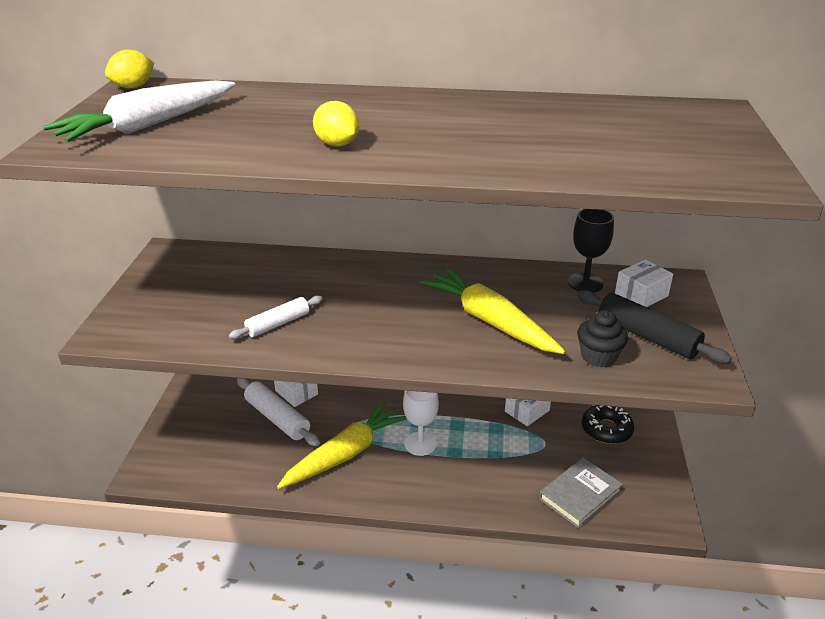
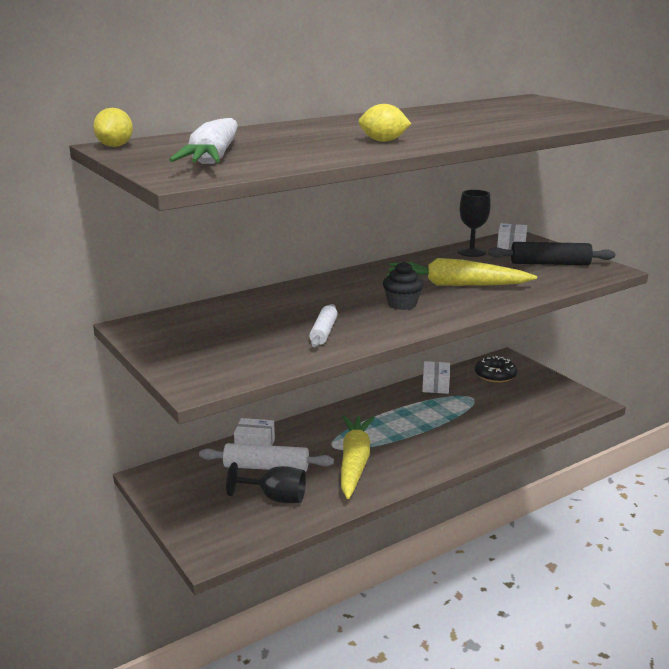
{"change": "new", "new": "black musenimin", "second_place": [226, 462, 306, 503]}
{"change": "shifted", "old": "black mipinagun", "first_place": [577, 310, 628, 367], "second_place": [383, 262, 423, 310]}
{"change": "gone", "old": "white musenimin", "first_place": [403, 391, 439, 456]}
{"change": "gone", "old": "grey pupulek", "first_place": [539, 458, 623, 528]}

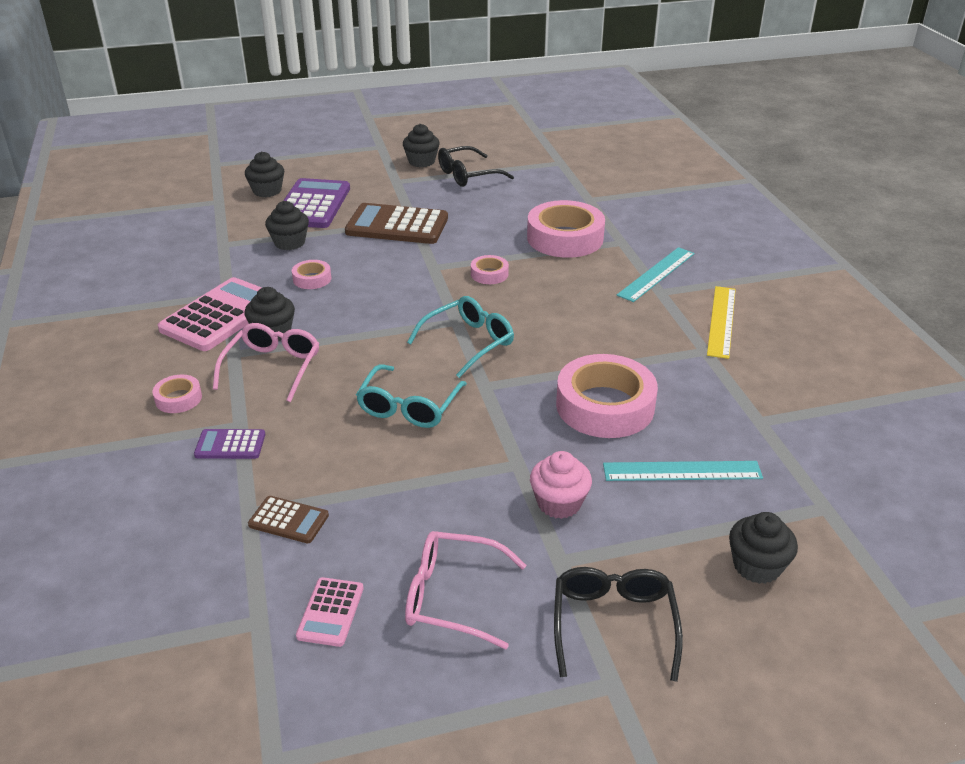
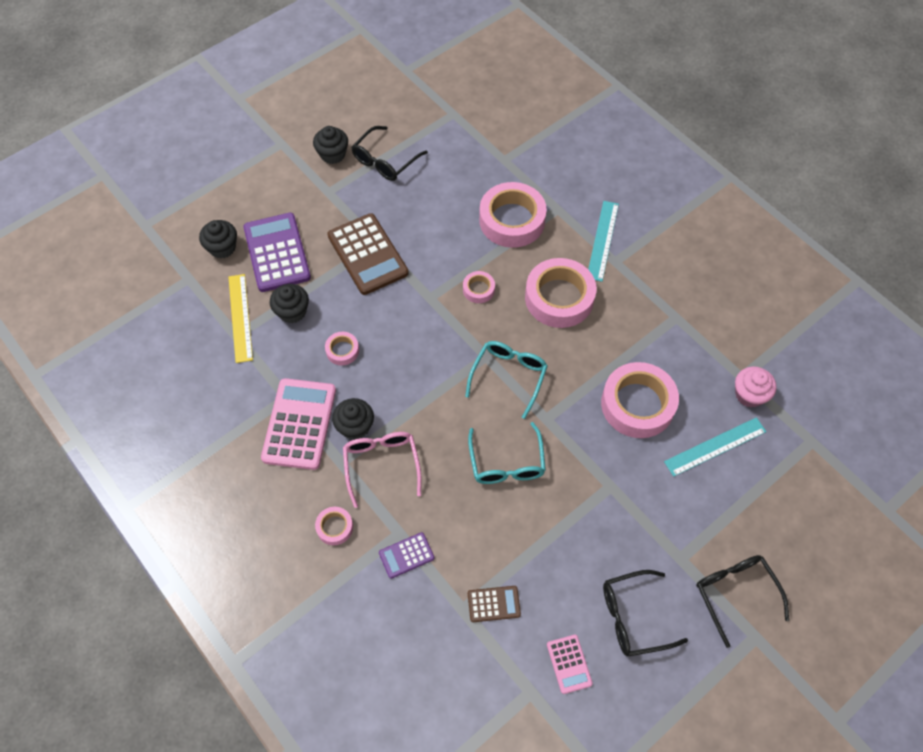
{"change": "shifted", "old": "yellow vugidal", "first_place": [707, 286, 736, 359], "second_place": [228, 274, 253, 363]}
{"change": "rotated", "old": "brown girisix", "first_place": [345, 203, 448, 244], "second_place": [327, 213, 409, 295], "degrees": -105}
{"change": "new", "new": "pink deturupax", "second_place": [525, 258, 596, 328]}
{"change": "repainted", "old": "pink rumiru", "new": "black rumiru", "first_place": [405, 531, 526, 649], "second_place": [603, 570, 688, 656]}
{"change": "shifted", "old": "pink mipinagun", "first_place": [530, 451, 592, 519], "second_place": [735, 366, 777, 407]}
{"change": "gone", "old": "black mipinagun", "first_place": [729, 512, 798, 584]}

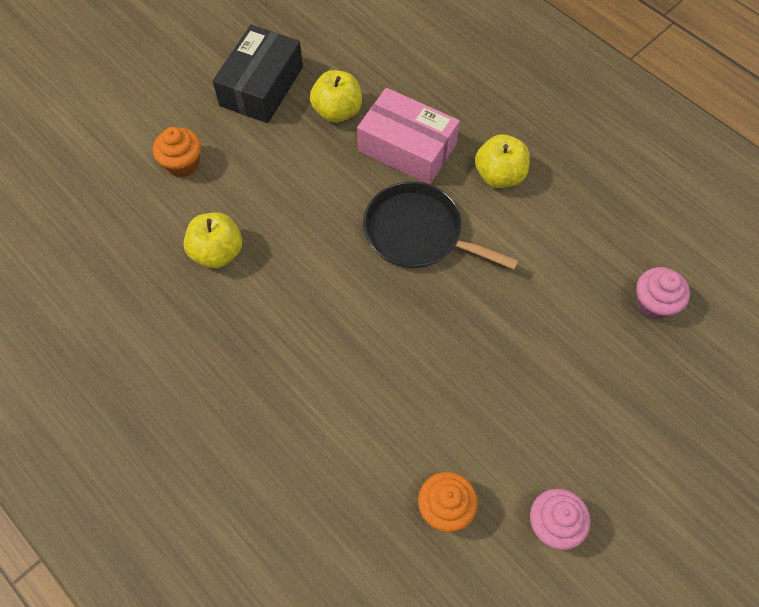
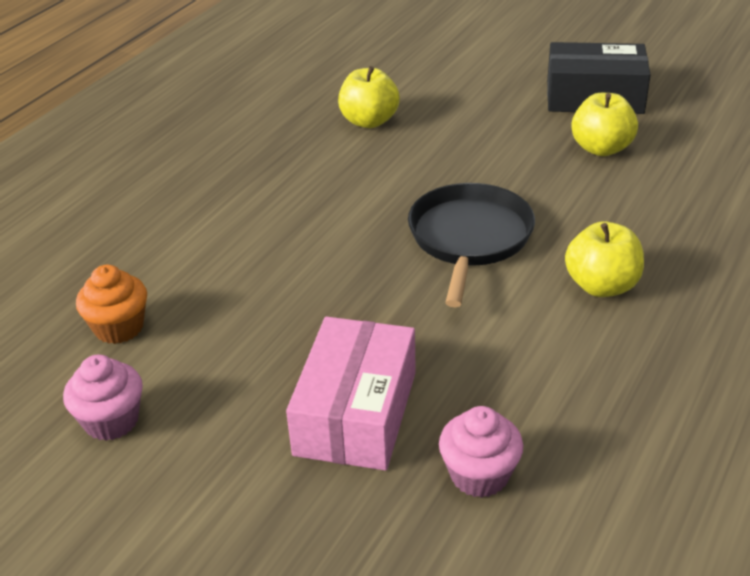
{"change": "shifted", "old": "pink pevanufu", "first_place": [357, 88, 460, 184], "second_place": [286, 316, 416, 471]}
{"change": "gone", "old": "orange mipinagun", "first_place": [153, 127, 201, 177]}

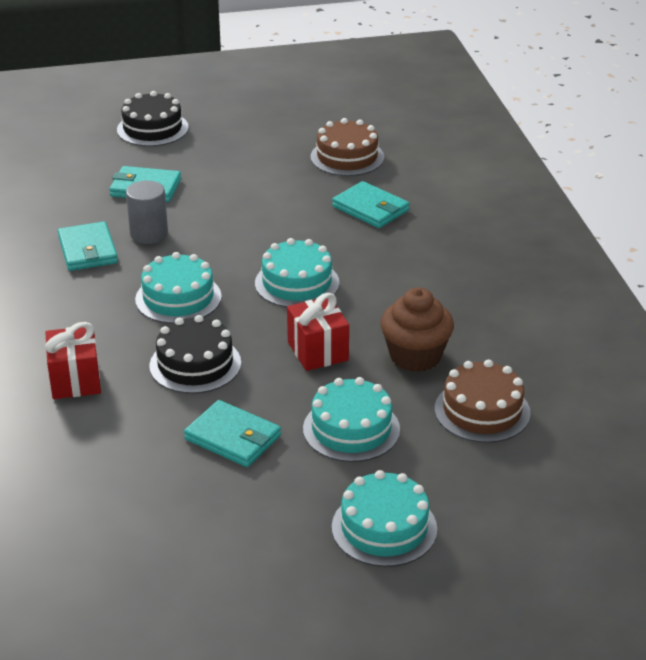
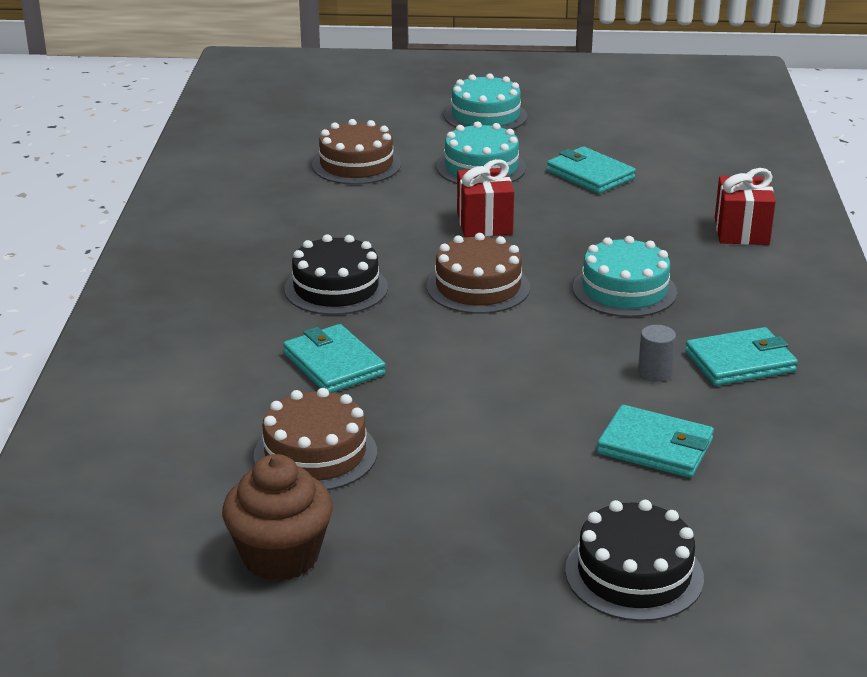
{"change": "shifted", "old": "brown mipinagun", "first_place": [380, 287, 454, 372], "second_place": [222, 454, 333, 581]}
{"change": "shifted", "old": "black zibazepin", "first_place": [149, 315, 241, 394], "second_place": [284, 234, 388, 315]}
{"change": "repainted", "old": "turquoise zibazepin", "new": "brown zibazepin", "first_place": [255, 238, 339, 307], "second_place": [427, 233, 530, 314]}
{"change": "scaled", "old": "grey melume", "first_place": [126, 181, 168, 244], "second_place": [638, 325, 676, 382], "factor": 0.64}
{"change": "rotated", "old": "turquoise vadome", "first_place": [58, 221, 118, 271], "second_place": [685, 327, 798, 386], "degrees": 75}

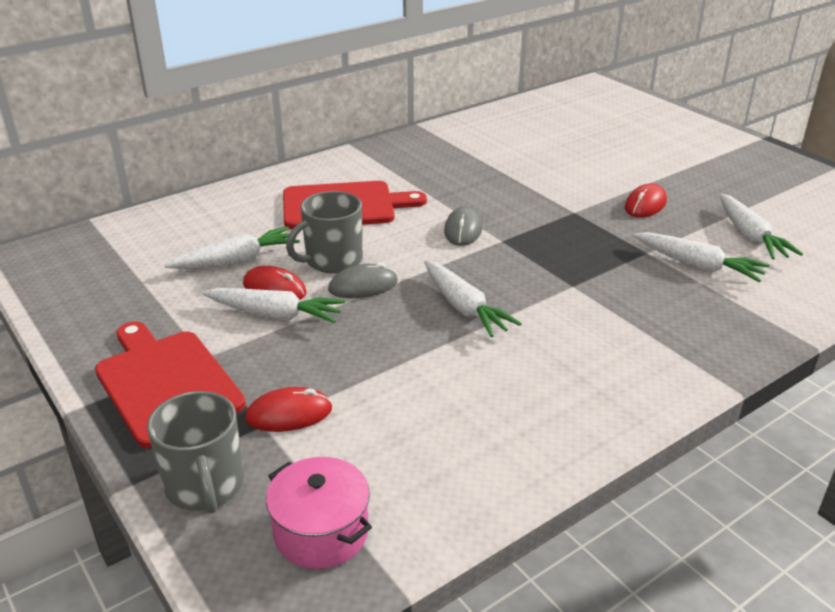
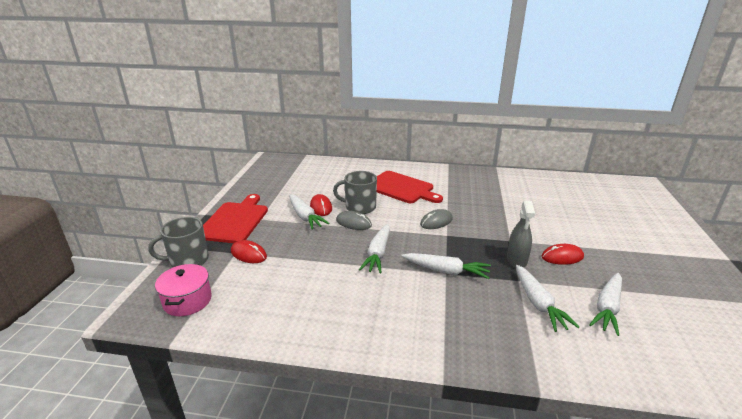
{"change": "rotated", "old": "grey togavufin", "first_place": [147, 391, 244, 513], "second_place": [148, 217, 209, 268], "degrees": 45}
{"change": "shifted", "old": "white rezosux", "first_place": [164, 226, 300, 269], "second_place": [401, 253, 491, 279]}
{"change": "new", "new": "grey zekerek", "second_place": [507, 201, 535, 268]}

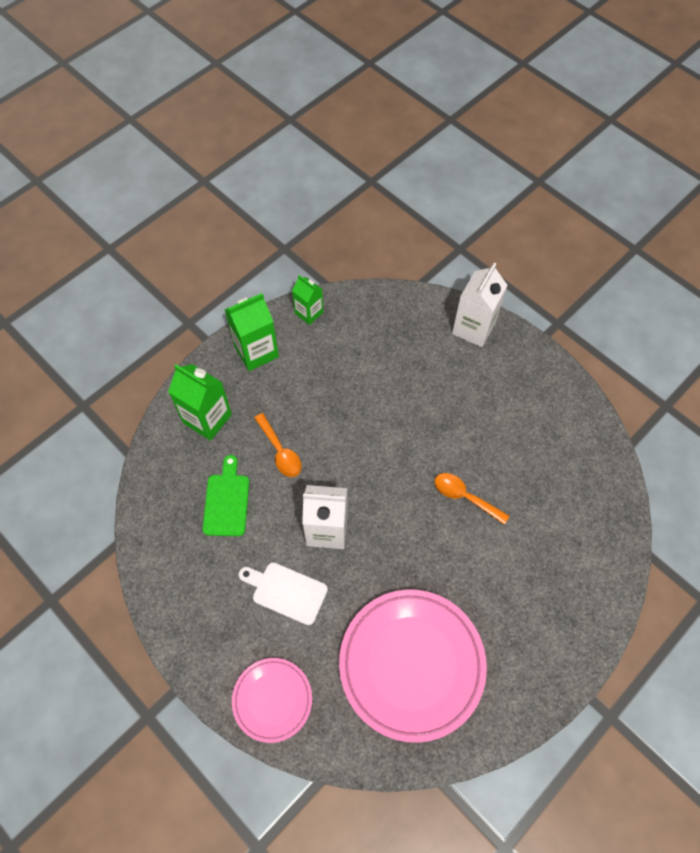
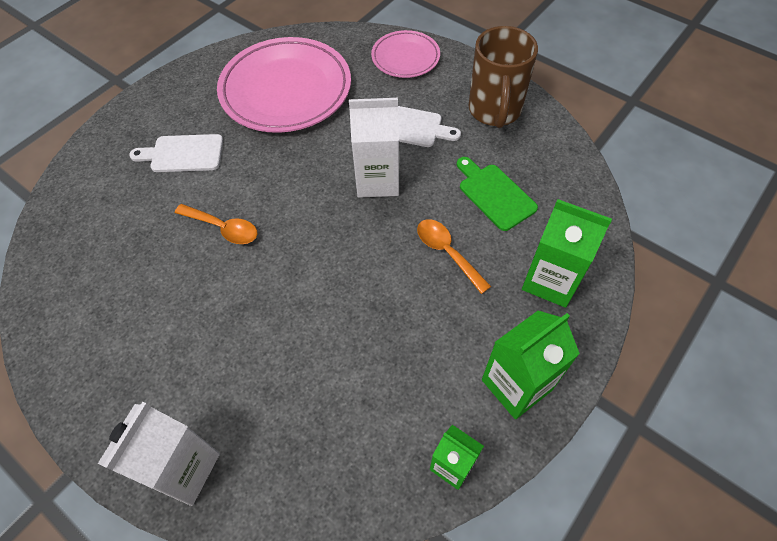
{"change": "new", "new": "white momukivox", "second_place": [129, 134, 223, 172]}
{"change": "rotated", "old": "green momukivox", "first_place": [202, 455, 249, 536], "second_place": [457, 157, 538, 231], "degrees": 150}
{"change": "new", "new": "brown togavufin", "second_place": [468, 26, 538, 128]}

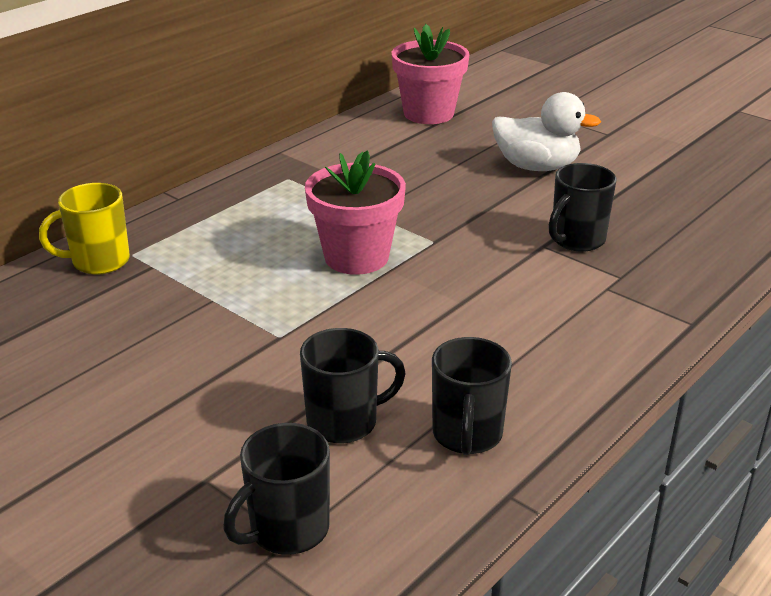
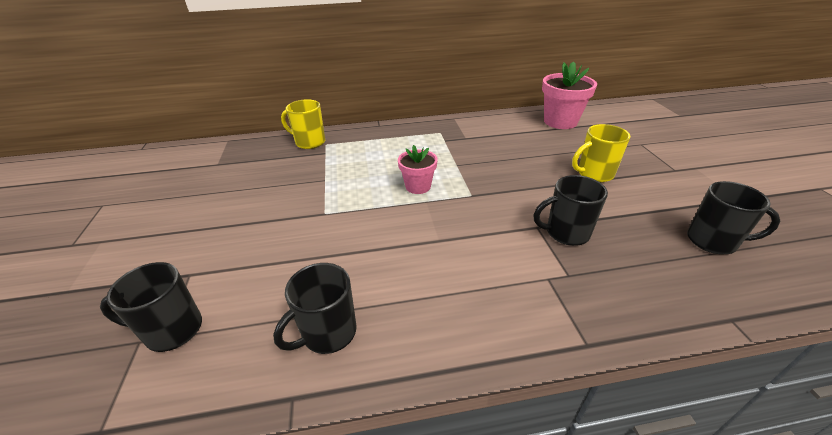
{"change": "scaled", "old": "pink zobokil", "first_place": [305, 150, 406, 275], "second_place": [398, 145, 437, 194], "factor": 0.62}
{"change": "swapped", "old": "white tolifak", "new": "yellow togavufin", "first_place": [492, 92, 601, 171], "second_place": [572, 124, 630, 182]}
{"change": "shifted", "old": "black togavufin", "first_place": [300, 328, 406, 443], "second_place": [687, 181, 780, 254]}

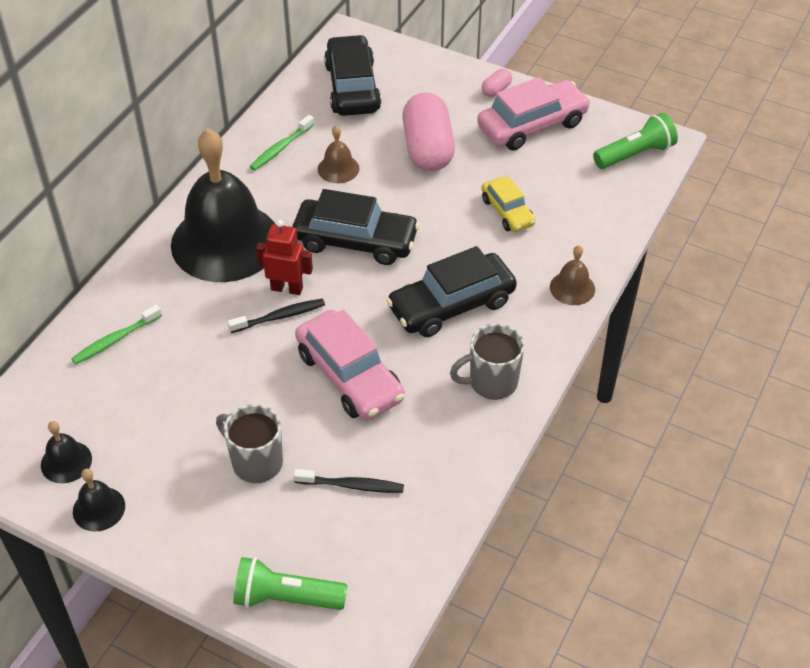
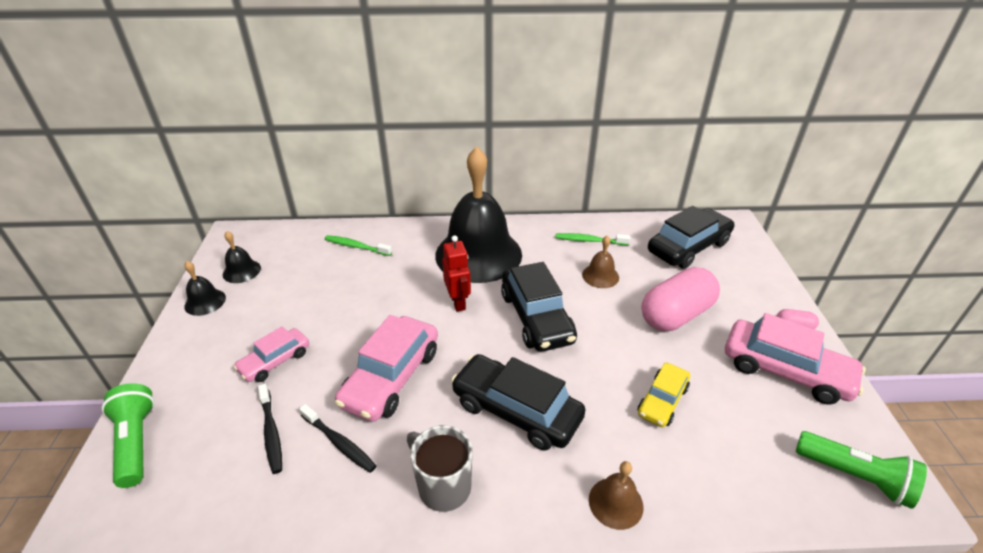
{"change": "swapped", "old": "grey togavufin", "new": "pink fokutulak", "first_place": [216, 404, 283, 483], "second_place": [233, 326, 309, 382]}
{"change": "shifted", "old": "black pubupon", "first_place": [228, 299, 325, 333], "second_place": [299, 404, 376, 473]}

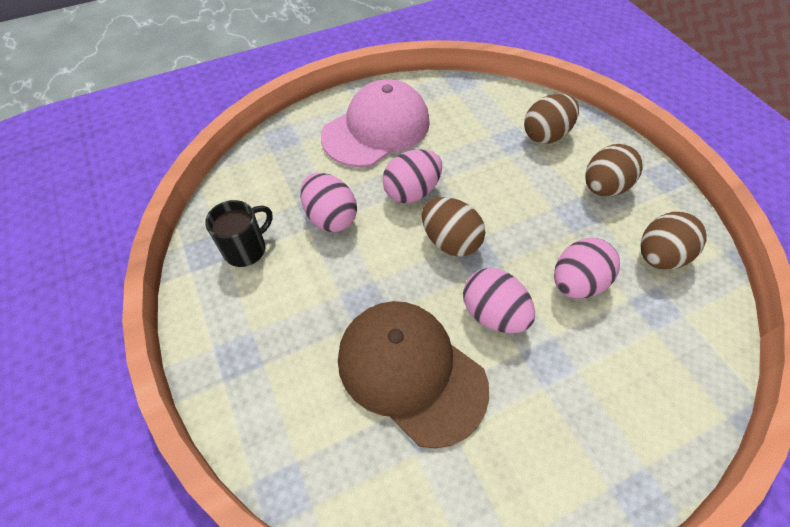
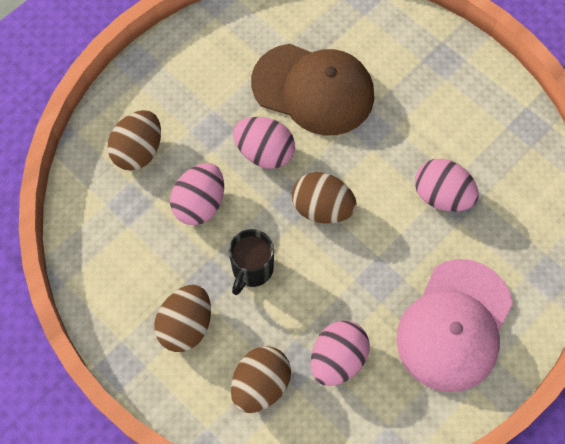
{"change": "shifted", "old": "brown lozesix", "first_place": [640, 212, 707, 270], "second_place": [107, 110, 161, 171]}
{"change": "shifted", "old": "black togavufin", "first_place": [205, 200, 273, 267], "second_place": [229, 229, 274, 295]}
{"change": "shifted", "old": "pink lozesix", "first_place": [382, 149, 442, 203], "second_place": [311, 320, 370, 386]}

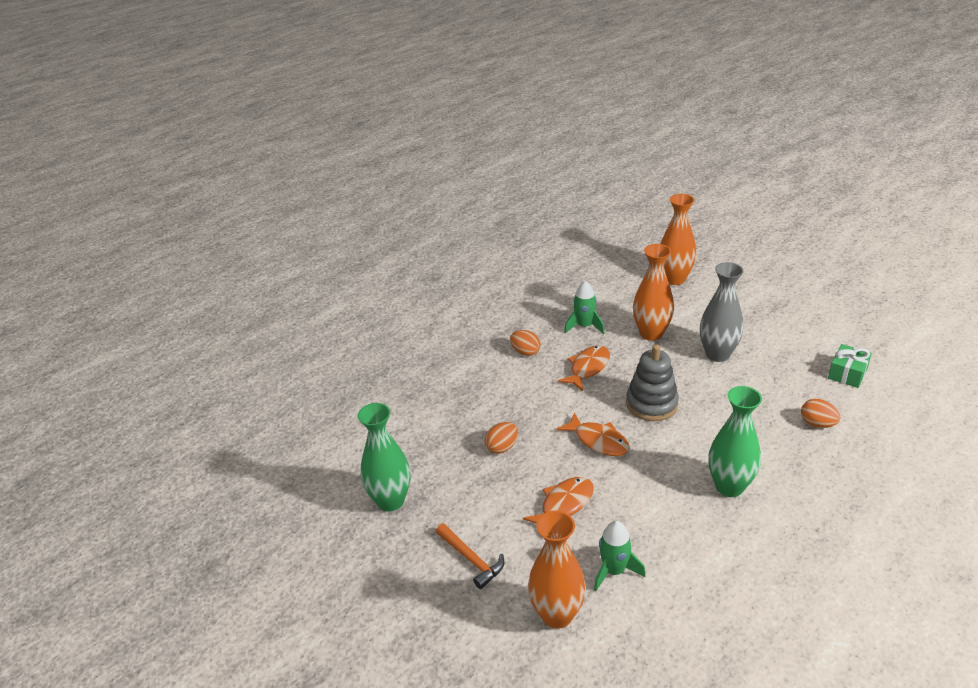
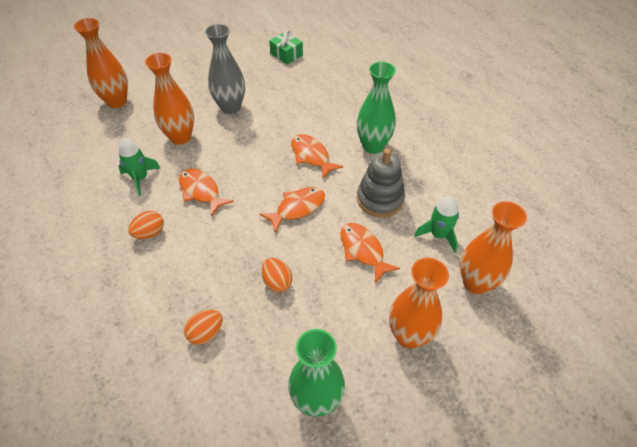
{"change": "shifted", "old": "orange lozesix", "first_place": [801, 399, 840, 428], "second_place": [184, 310, 223, 345]}
{"change": "new", "new": "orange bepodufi", "second_place": [291, 134, 344, 179]}
{"change": "shifted", "old": "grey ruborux", "first_place": [626, 344, 679, 421], "second_place": [357, 149, 405, 217]}
{"change": "swapped", "old": "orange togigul", "new": "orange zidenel", "first_place": [436, 523, 504, 589], "second_place": [389, 258, 449, 349]}

